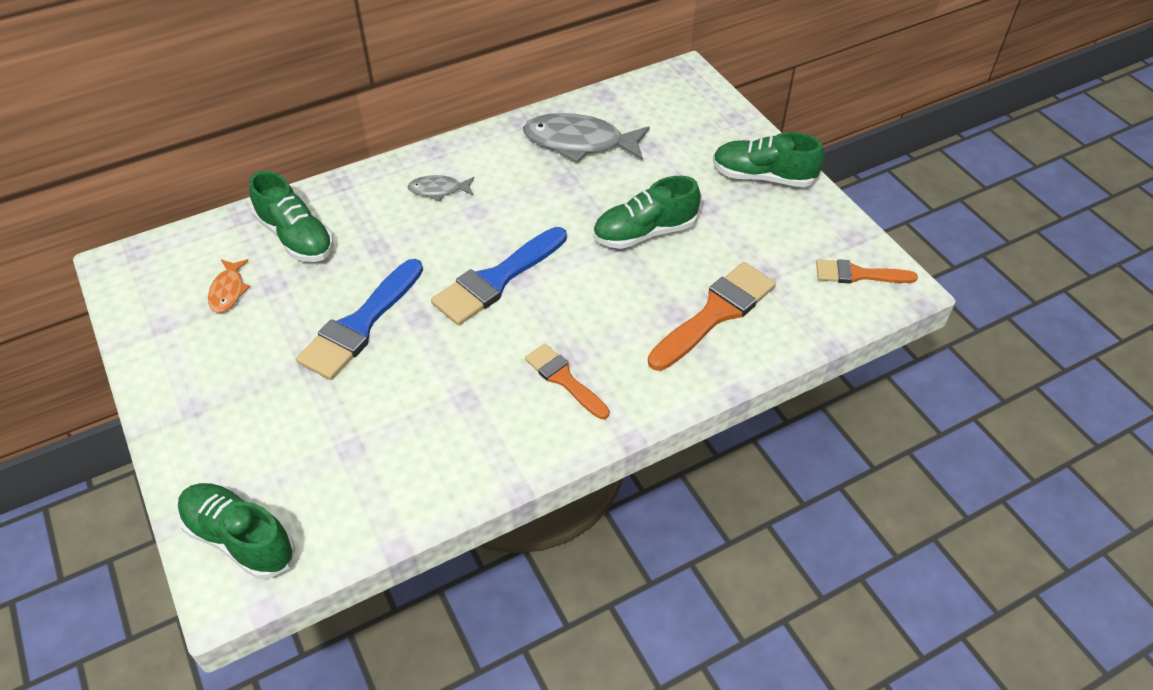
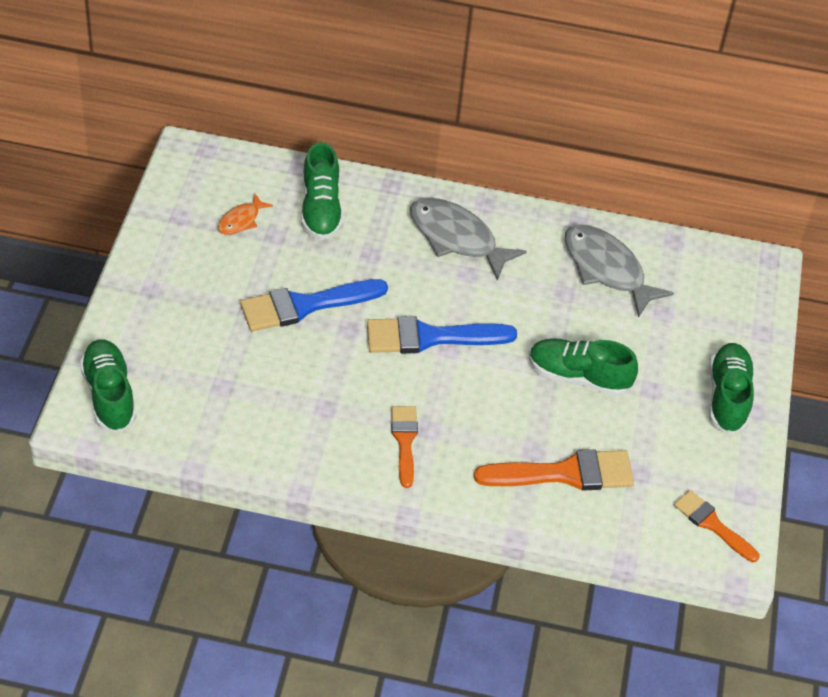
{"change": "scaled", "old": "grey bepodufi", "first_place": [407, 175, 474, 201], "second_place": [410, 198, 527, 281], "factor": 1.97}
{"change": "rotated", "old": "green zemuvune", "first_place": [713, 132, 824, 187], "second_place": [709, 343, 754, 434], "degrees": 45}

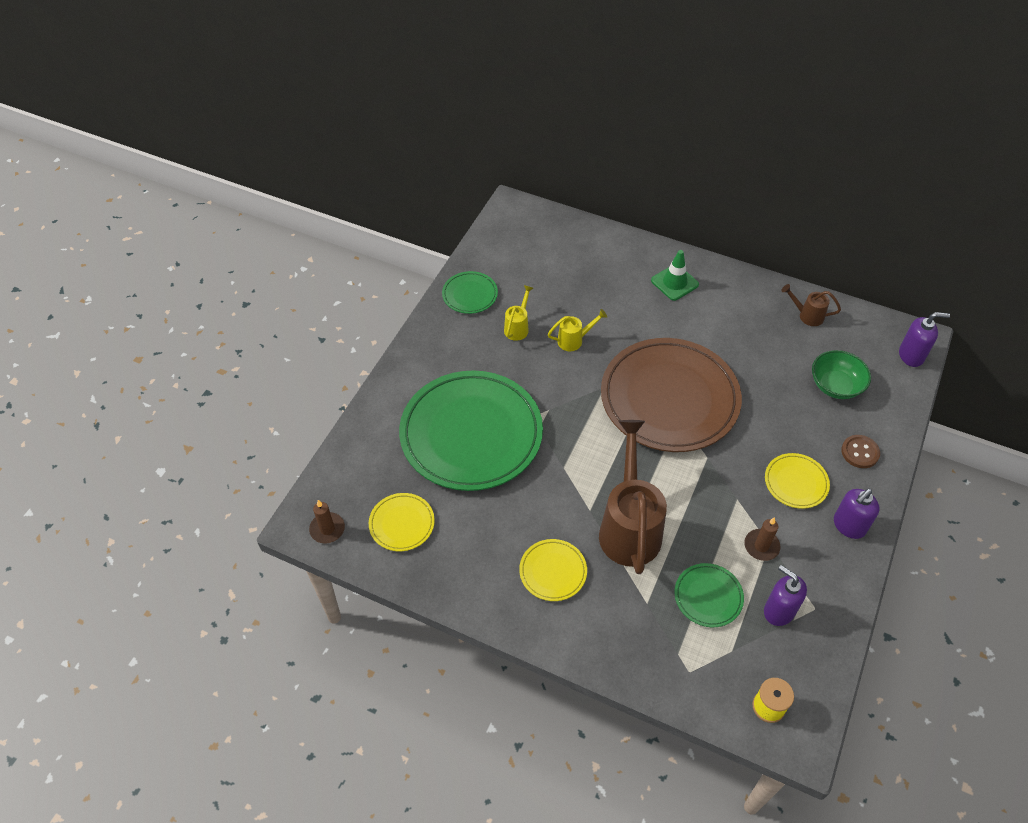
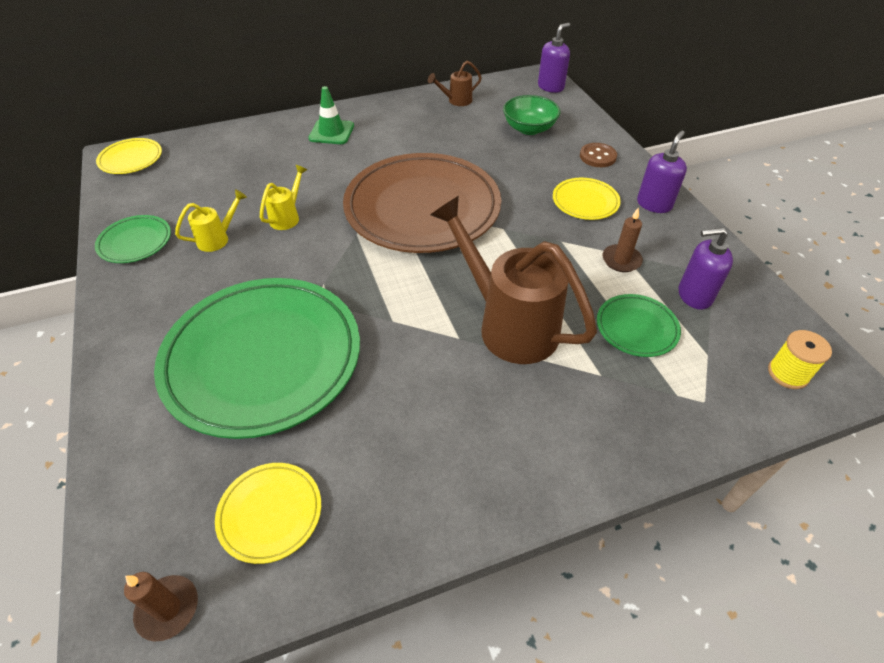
{"change": "shifted", "old": "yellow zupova", "first_place": [519, 539, 587, 601], "second_place": [96, 138, 162, 174]}
{"change": "rotated", "old": "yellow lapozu", "first_place": [504, 285, 533, 341], "second_place": [175, 189, 247, 252], "degrees": 75}
{"change": "rotated", "old": "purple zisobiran", "first_place": [834, 489, 880, 539], "second_place": [637, 131, 687, 213], "degrees": -150}

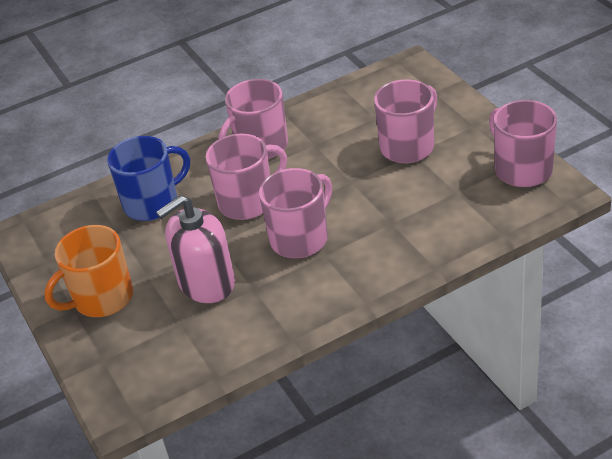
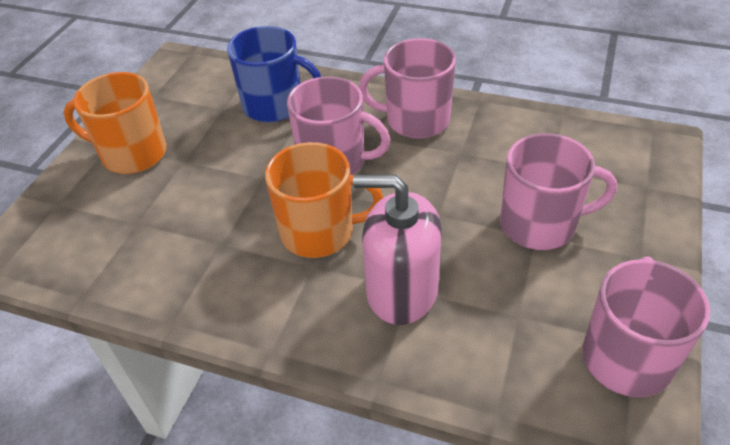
{"change": "repainted", "old": "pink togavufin", "new": "orange togavufin", "first_place": [259, 168, 332, 258], "second_place": [265, 142, 383, 258]}
{"change": "shifted", "old": "pink zisobiran", "first_place": [156, 195, 235, 303], "second_place": [353, 175, 442, 325]}

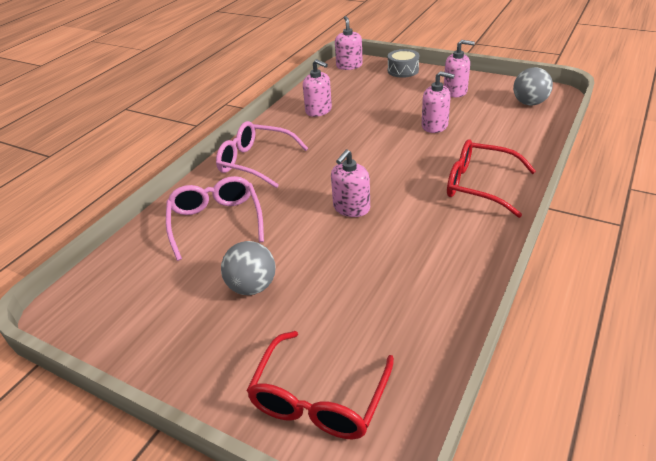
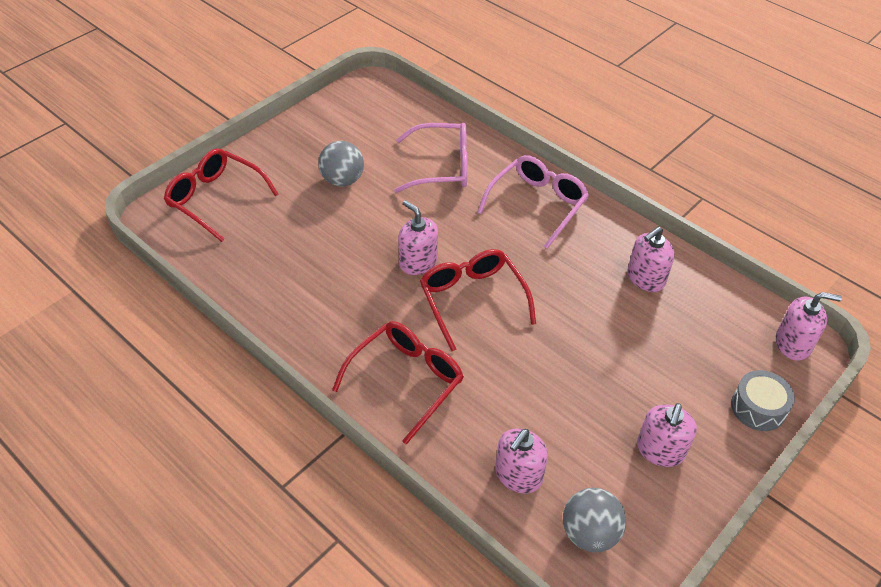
{"change": "new", "new": "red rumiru", "second_place": [420, 249, 536, 351]}
{"change": "shifted", "old": "pink zisobiran", "first_place": [422, 71, 455, 133], "second_place": [495, 428, 548, 494]}

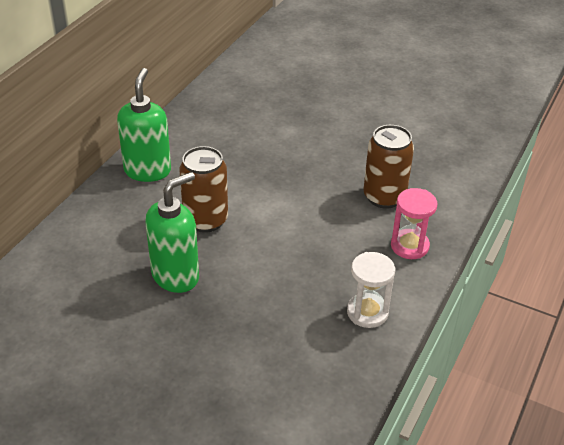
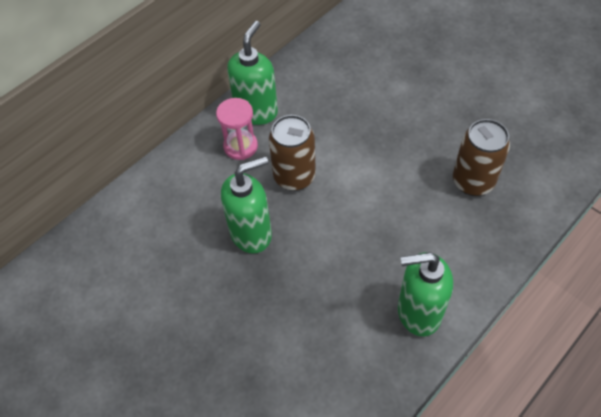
{"change": "shifted", "old": "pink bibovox", "first_place": [391, 188, 437, 259], "second_place": [216, 98, 258, 160]}
{"change": "swapped", "old": "white bibovox", "new": "green zisobiran", "first_place": [347, 252, 395, 328], "second_place": [398, 252, 453, 336]}

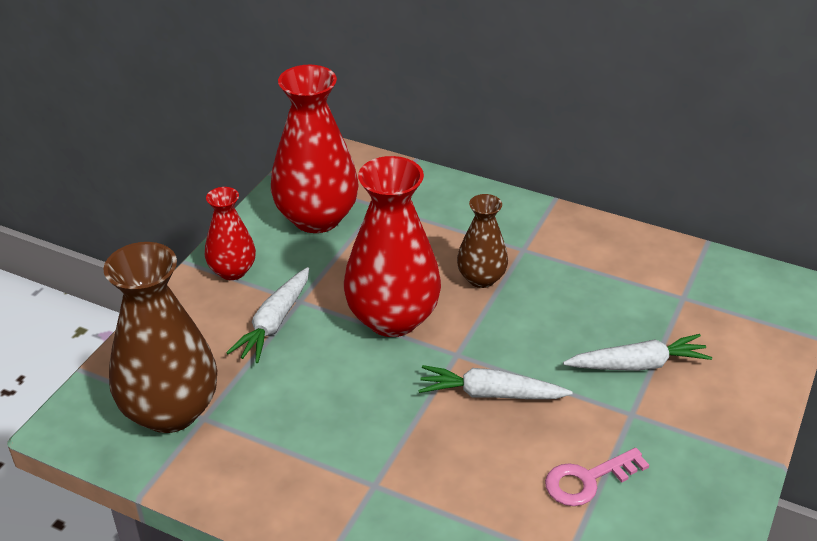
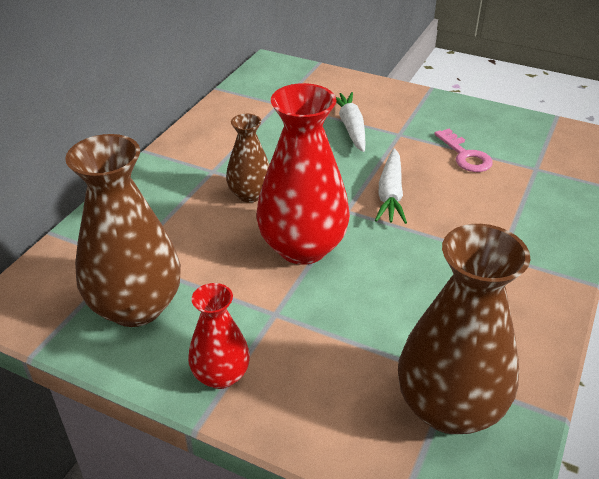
{"change": "repainted", "old": "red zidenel", "new": "brown zidenel", "first_place": [271, 65, 359, 233], "second_place": [65, 134, 181, 327]}
{"change": "gone", "old": "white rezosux", "first_place": [226, 267, 309, 363]}

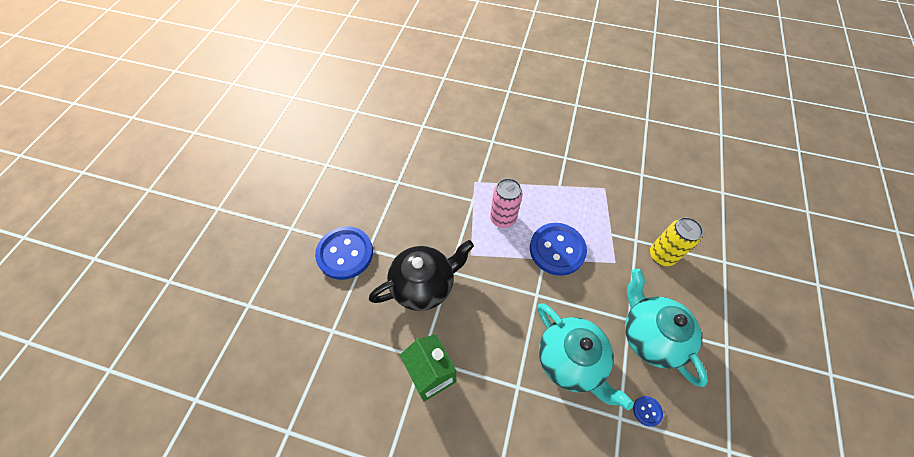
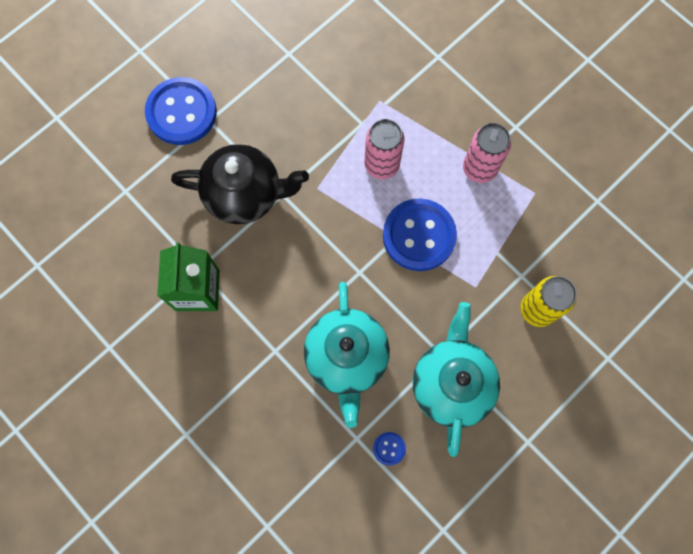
{"change": "new", "new": "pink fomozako", "second_place": [463, 123, 511, 183]}

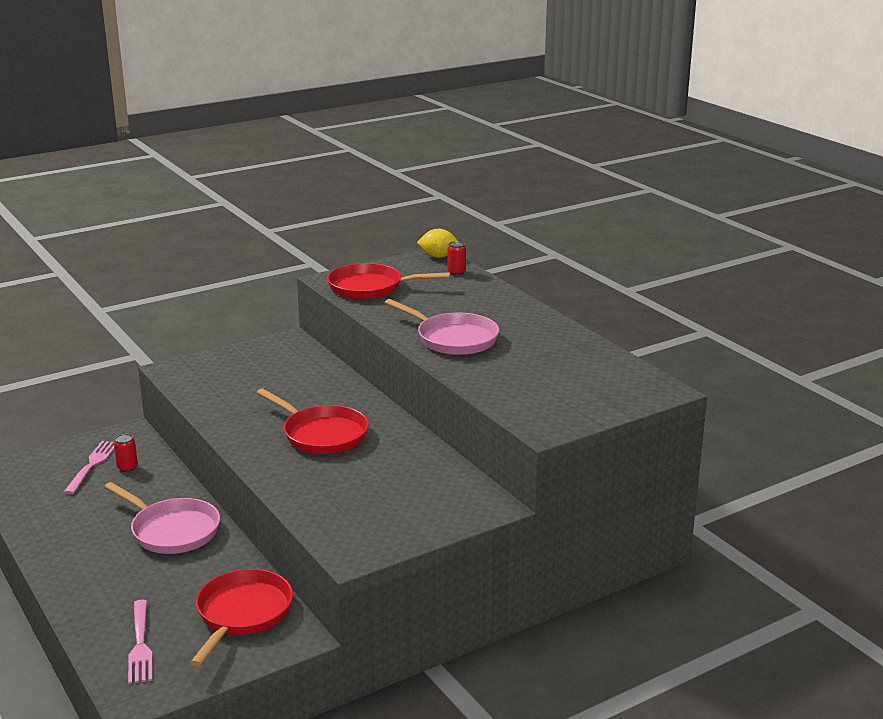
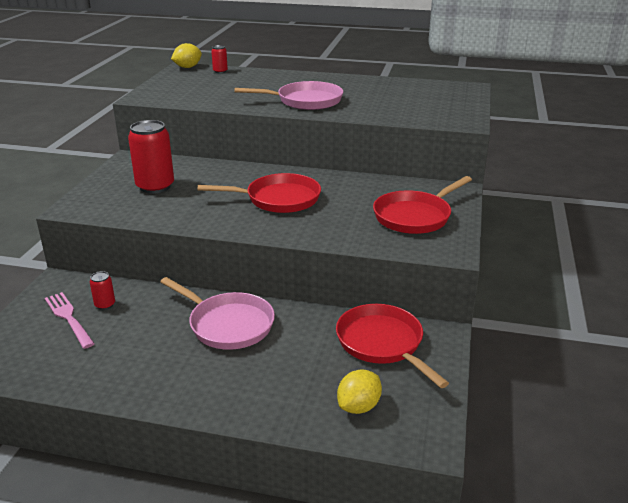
{"change": "new", "new": "red fomozako", "second_place": [128, 120, 174, 194]}
{"change": "rotated", "old": "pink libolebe", "first_place": [104, 482, 220, 554], "second_place": [160, 277, 275, 350], "degrees": 45}
{"change": "swapped", "old": "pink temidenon", "new": "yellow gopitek", "first_place": [128, 600, 153, 684], "second_place": [337, 369, 382, 414]}
{"change": "shifted", "old": "red libolebe", "first_place": [327, 263, 450, 299], "second_place": [373, 176, 472, 234]}

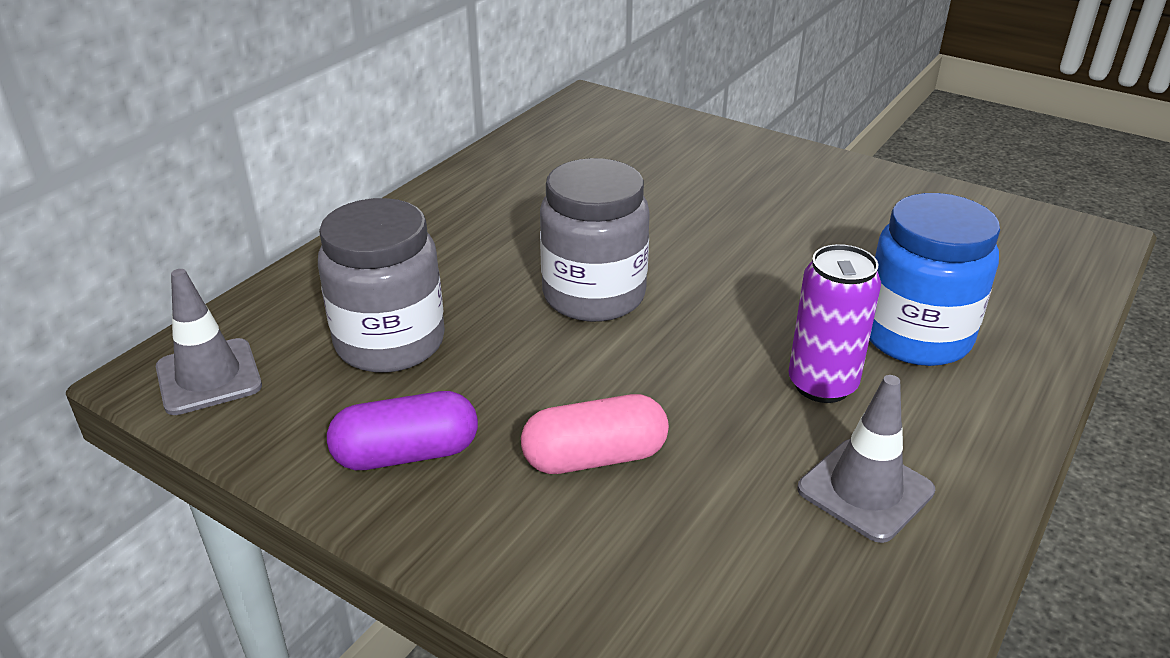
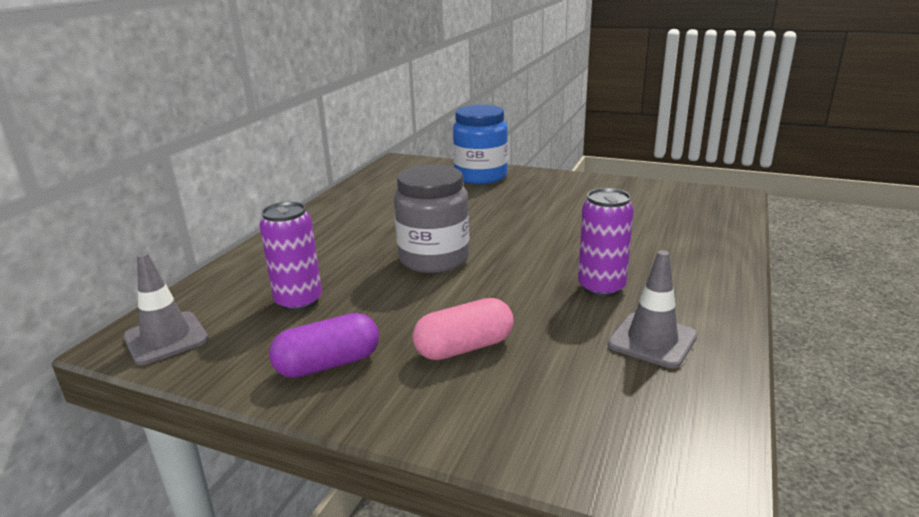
{"change": "swapped", "old": "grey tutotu", "new": "purple fomozako", "first_place": [318, 198, 445, 373], "second_place": [260, 202, 322, 312]}
{"change": "shifted", "old": "blue tutotu", "first_place": [869, 193, 1000, 366], "second_place": [453, 105, 508, 184]}

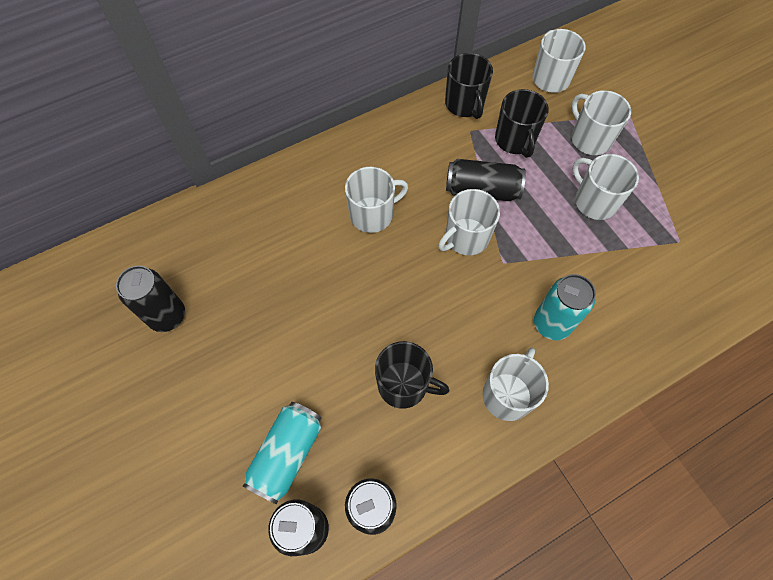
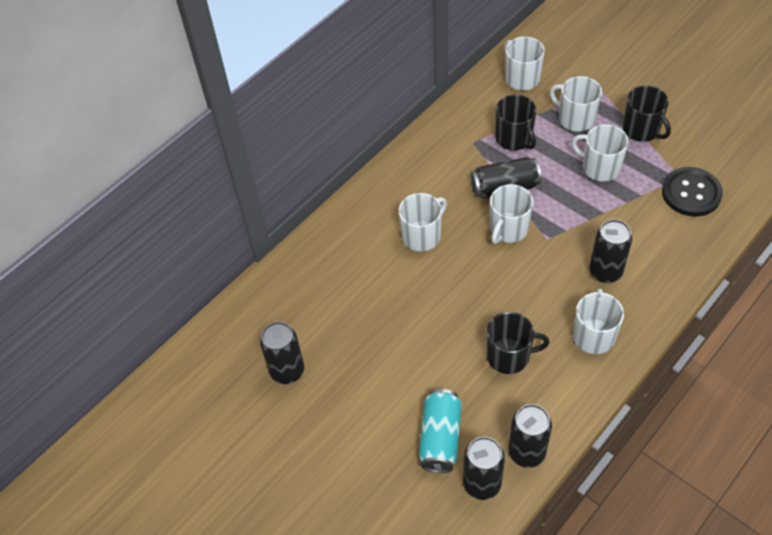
{"change": "repainted", "old": "turquoise fomozako", "new": "black fomozako", "first_place": [534, 274, 596, 340], "second_place": [589, 219, 632, 283]}
{"change": "shifted", "old": "black togavufin", "first_place": [445, 53, 493, 119], "second_place": [623, 86, 671, 142]}
{"change": "new", "new": "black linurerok", "second_place": [662, 167, 723, 217]}

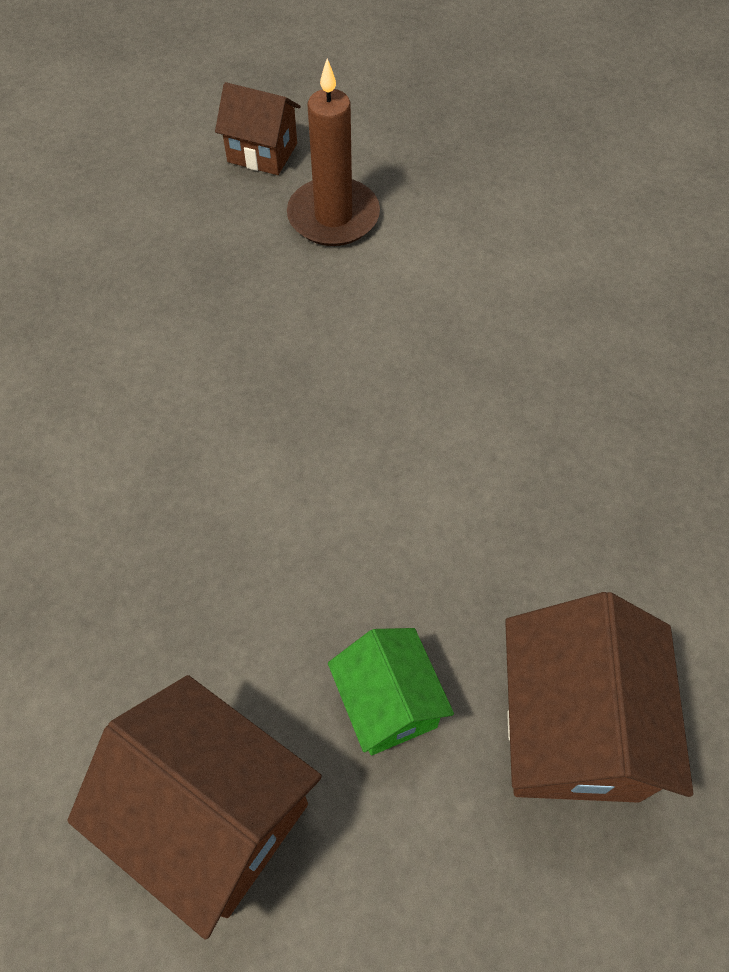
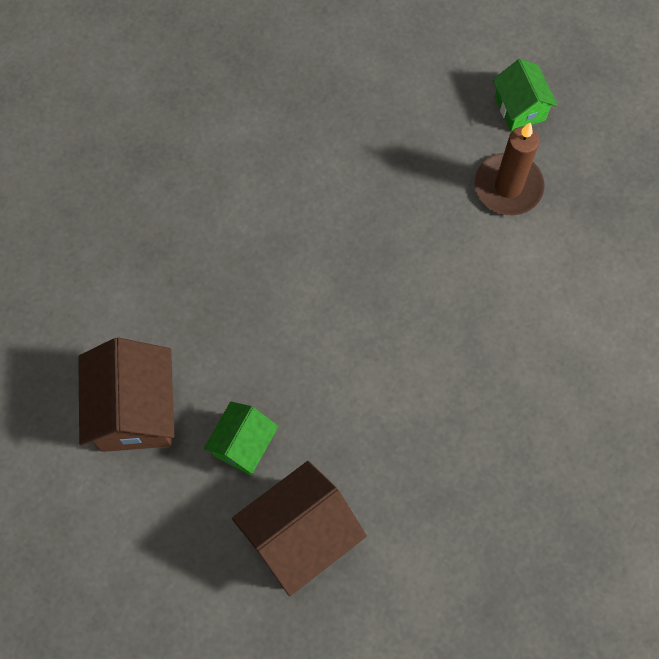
{"change": "repainted", "old": "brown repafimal", "new": "green repafimal", "first_place": [215, 82, 301, 175], "second_place": [493, 59, 558, 132]}

